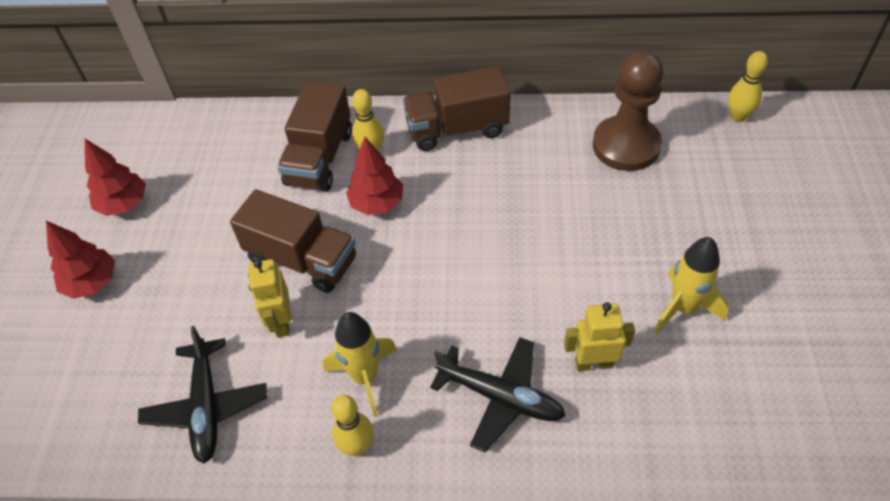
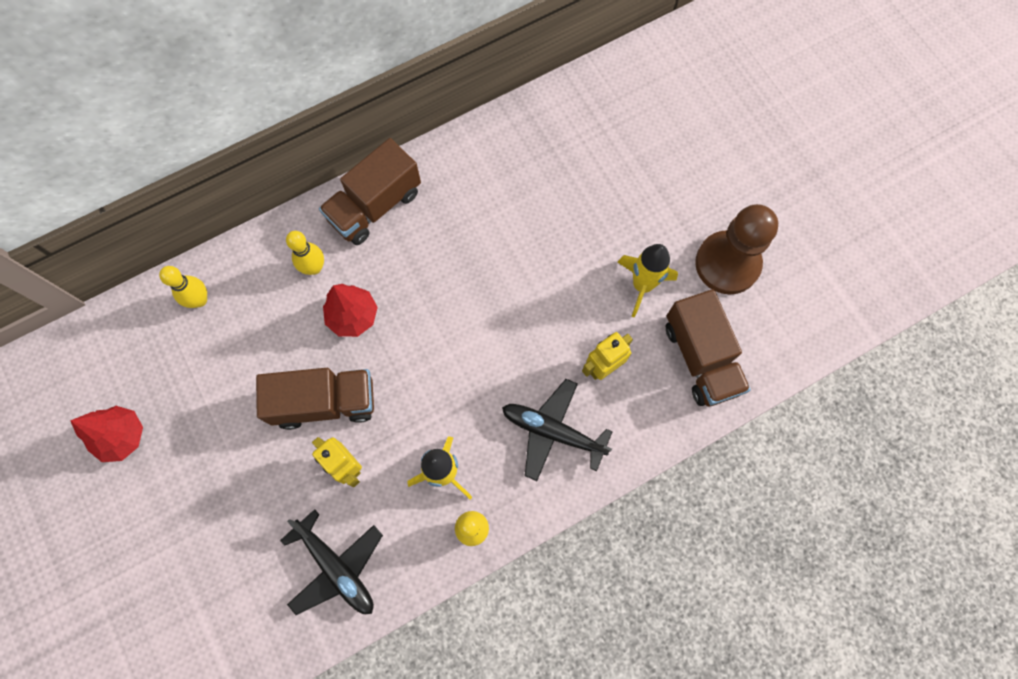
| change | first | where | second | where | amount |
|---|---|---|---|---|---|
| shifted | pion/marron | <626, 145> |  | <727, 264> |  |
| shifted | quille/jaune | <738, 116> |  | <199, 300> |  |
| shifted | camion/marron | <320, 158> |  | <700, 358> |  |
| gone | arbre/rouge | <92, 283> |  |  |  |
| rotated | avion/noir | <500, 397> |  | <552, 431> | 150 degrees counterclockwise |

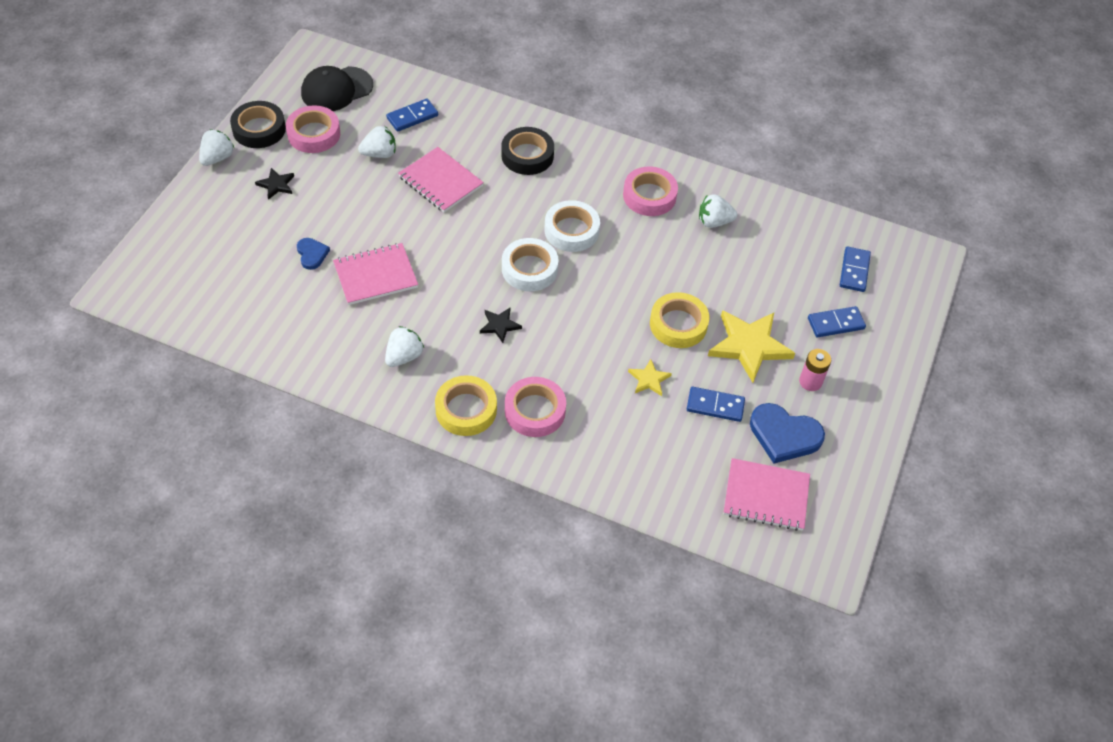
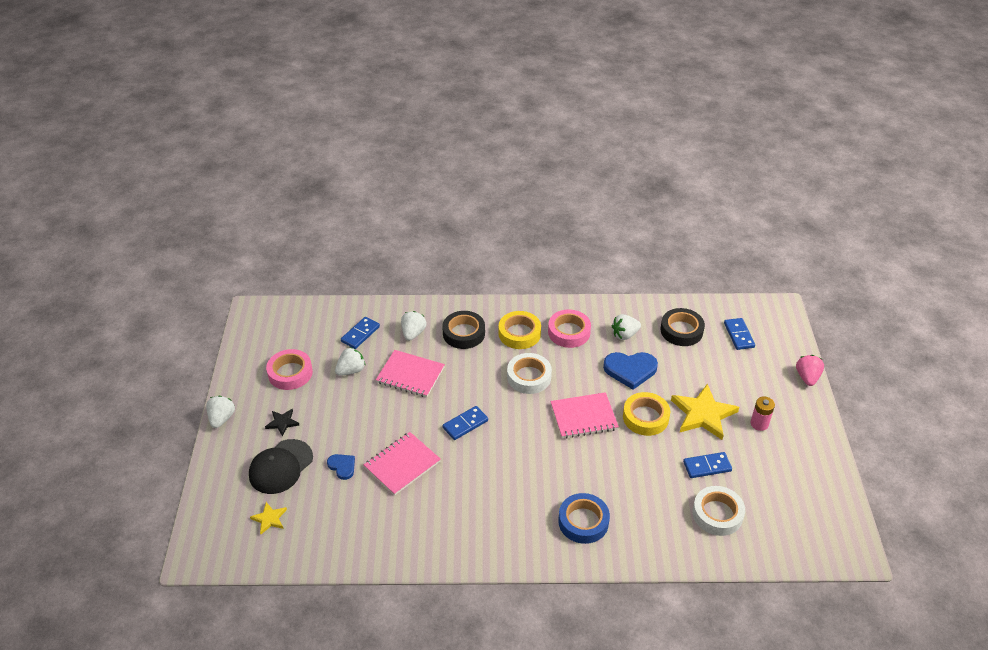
| change | first | where | second | where | amount |
|---|---|---|---|---|---|
| shifted | casquette/noir | <336, 89> |  | <281, 467> |  |
| shifted | ruban adhésif/noir | <259, 129> |  | <681, 331> |  |
| shifted | ruban adhésif/blanc | <529, 269> |  | <717, 514> |  |
| shifted | domino/bleu | <835, 323> |  | <465, 424> |  |
| gone | étoile/noir | <499, 325> |  |  |  |
| shifted | fraise/blanc | <404, 356> |  | <413, 333> |  |
| shifted | étoile/jaune | <649, 379> |  | <269, 519> |  |
| shifted | ruban adhésif/jaune | <466, 410> |  | <519, 333> |  |
| repainted | ruban adhésif/rose | <535, 411> | ruban adhésif/bleu | <583, 521> |  |
| shifted | cœur/bleu | <784, 435> |  | <630, 370> |  |
| shifted | carnet/rose | <766, 496> |  | <583, 417> |  |
| new |  |  | fraise/rose | <807, 377> |  |

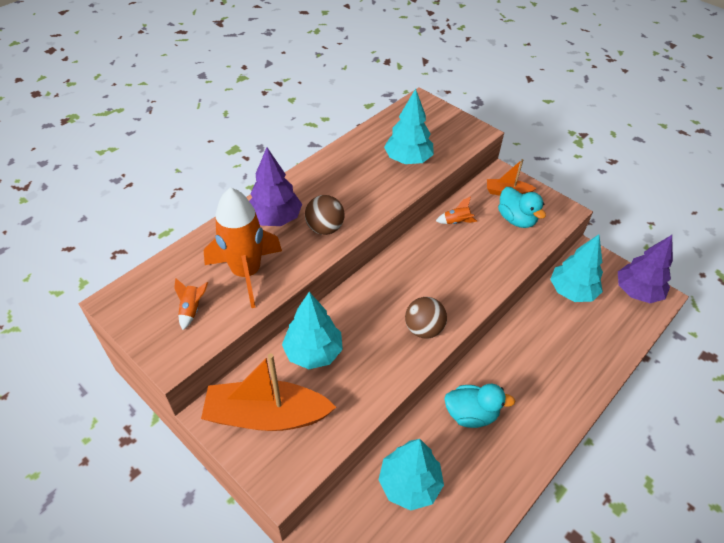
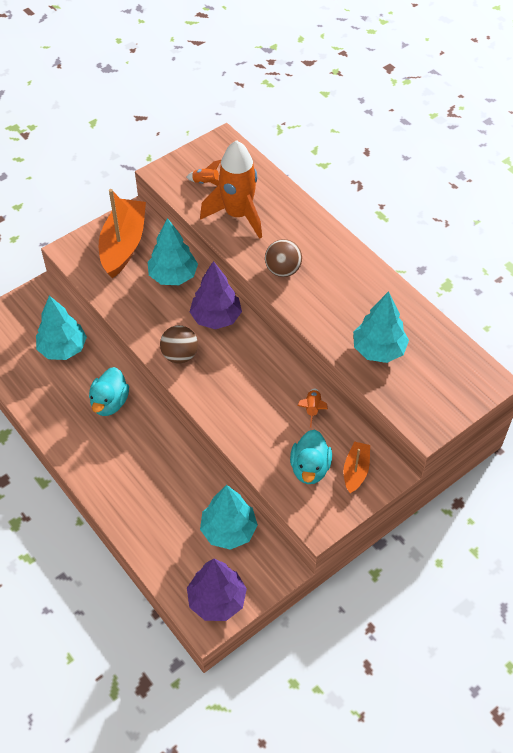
| change | first | where | second | where | amount |
|---|---|---|---|---|---|
| shifted | arbre/violet | <275, 218> |  | <216, 318> |  |
| rotated | canard/turquoise | <516, 219> |  | <310, 468> | 60 degrees counterclockwise |

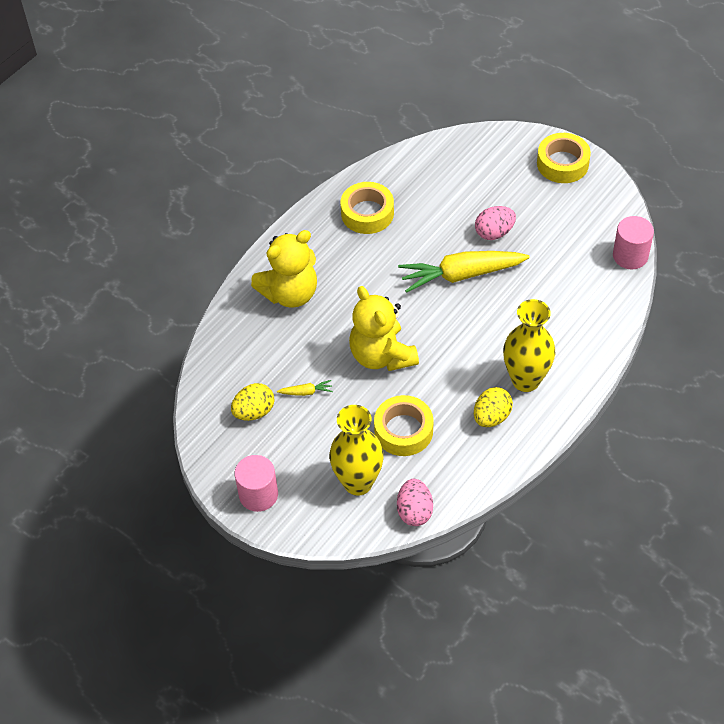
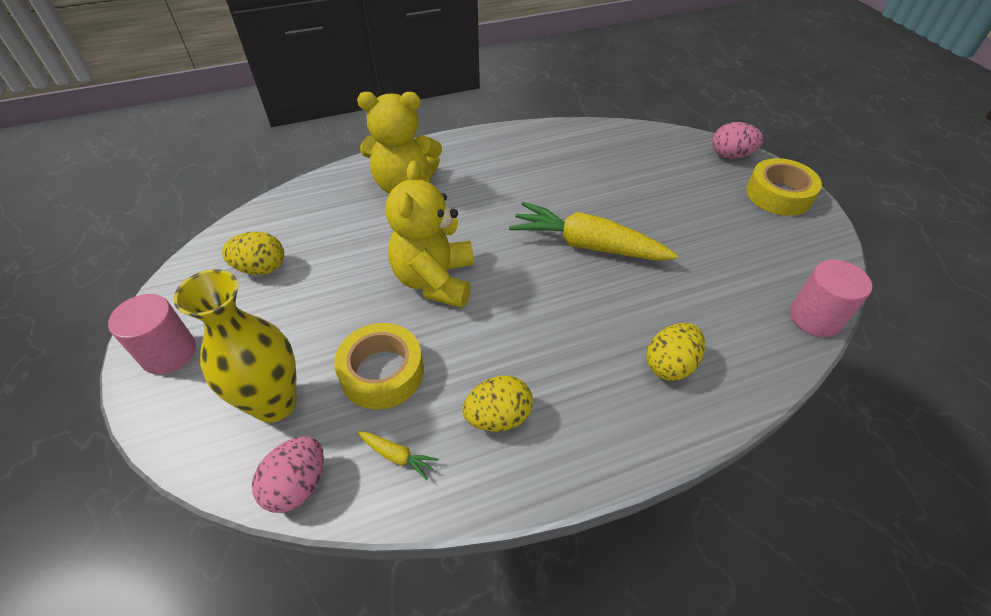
| change | first | where | second | where | amount |
|---|---|---|---|---|---|
| gone | ruban adhésif/jaune | <367, 213> |  |  |  |
| shifted | œuf/rose | <494, 233> |  | <730, 155> |  |
| gone | vase/jaune | <525, 380> |  |  |  |
| shifted | carotte/jaune | <306, 392> |  | <397, 456> |  |
| new |  |  | œuf/jaune | <670, 365> |  |

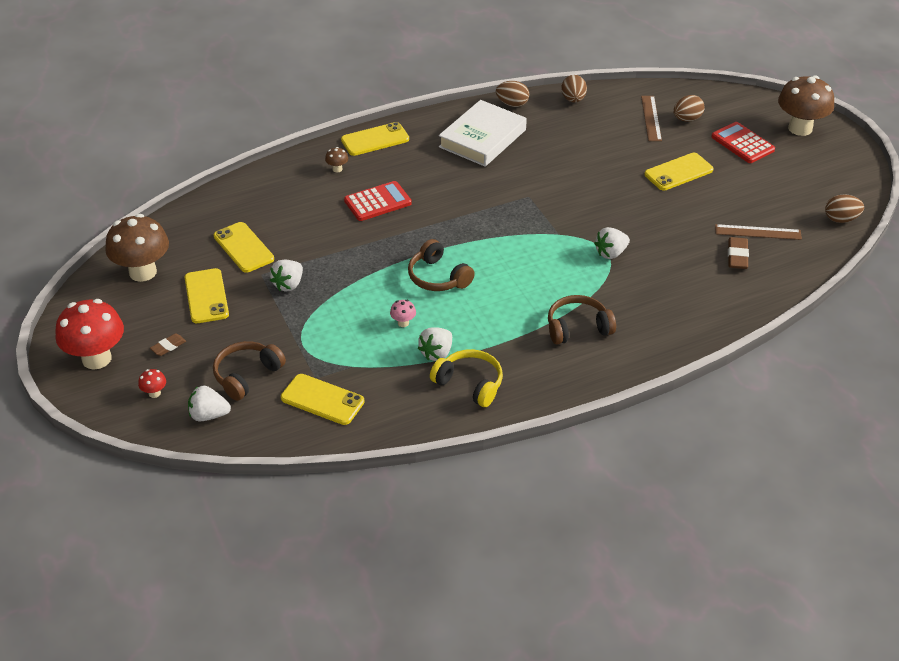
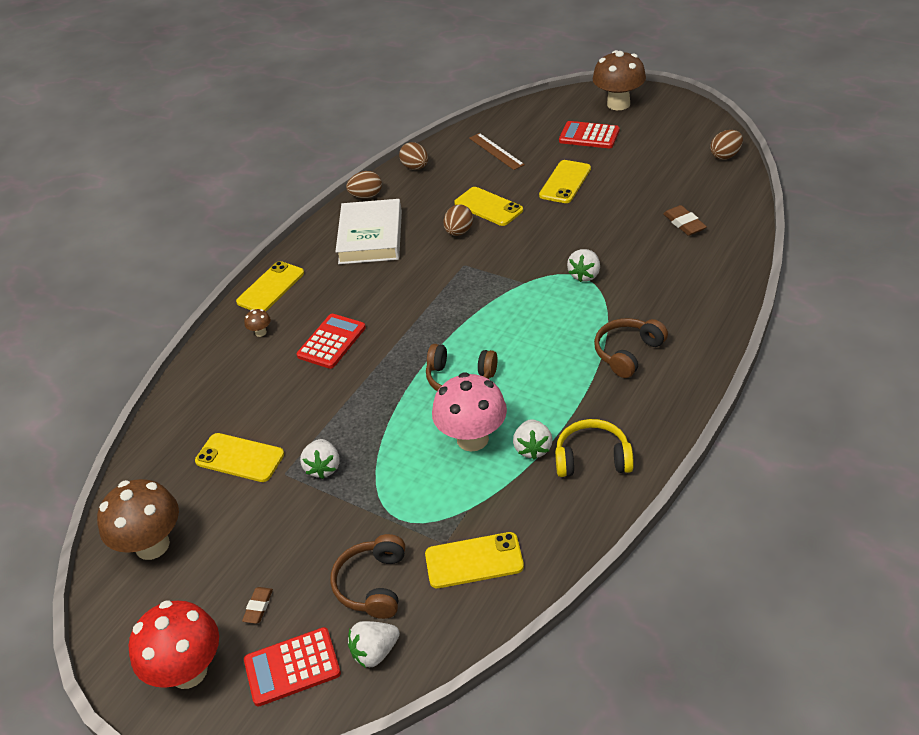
| change | first | where | second | where | amount |
|---|---|---|---|---|---|
| shifted | œuf/marron | <687, 119> |  | <459, 232> |  |
| gone | règle/marron | <758, 232> |  |  |  |
| shifted | téléphone/jaune | <206, 296> |  | <488, 207> |  |
| scaled | champignon/rose | <403, 323> |  | <472, 439> | x2.46 |
| swapped | champignon/rouge | <154, 393> | calculatrice/rouge | <292, 667> |  |

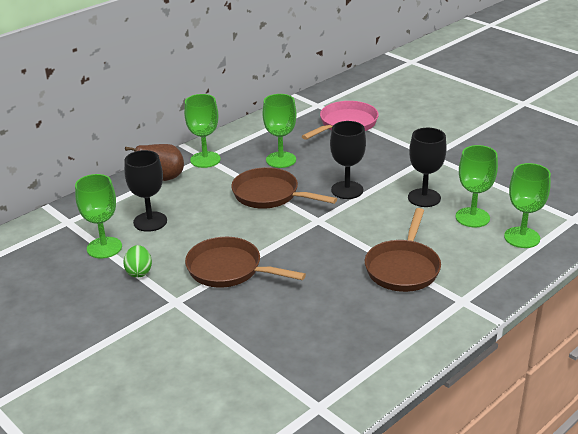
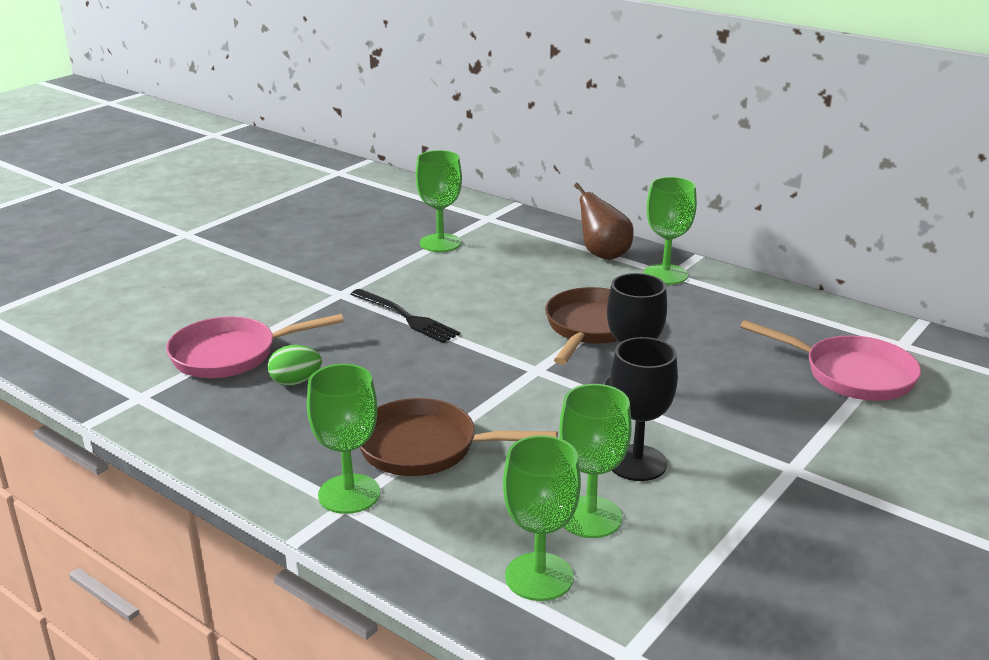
| change | first | where | second | where | amount |
|---|---|---|---|---|---|
| shifted | verre à pied/vert | <281, 160> |  | <349, 494> |  |
| gone | verre à pied/noir | <150, 221> |  |  |  |
| swapped | poêle/marron | <229, 269> | fourchette/noir | <406, 317> |  |
| shifted | œuf/vert | <139, 272> |  | <296, 382> |  |
| new |  |  | poêle/rose | <231, 355> |  |

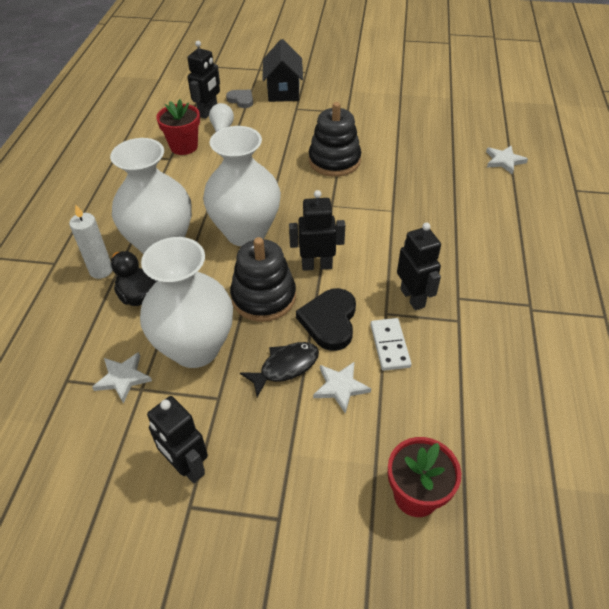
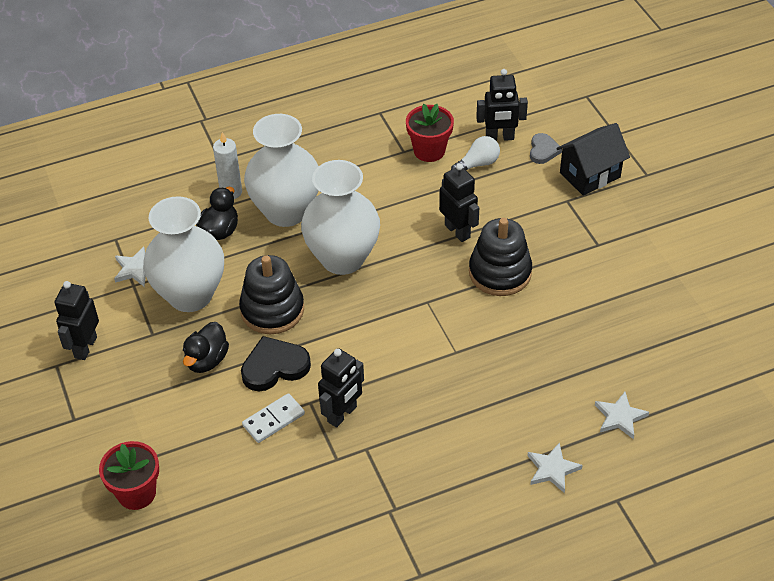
| change | first | where | second | where | amount |
|---|---|---|---|---|---|
| shifted | robot/noir | <317, 265> |  | <457, 231> |  |
| swapped | poisson/noir | <285, 367> | canard/noir | <207, 360> |  |
| shifted | étoile/blanc | <340, 387> |  | <552, 469> |  |

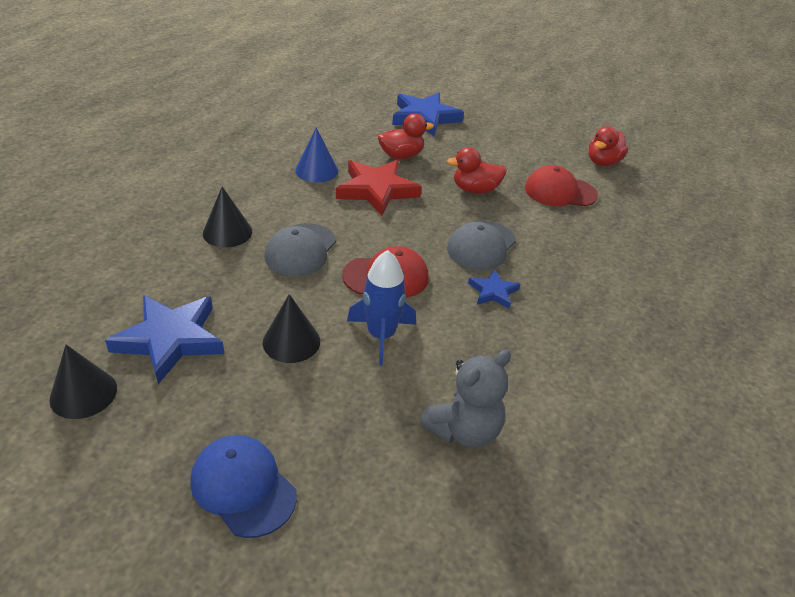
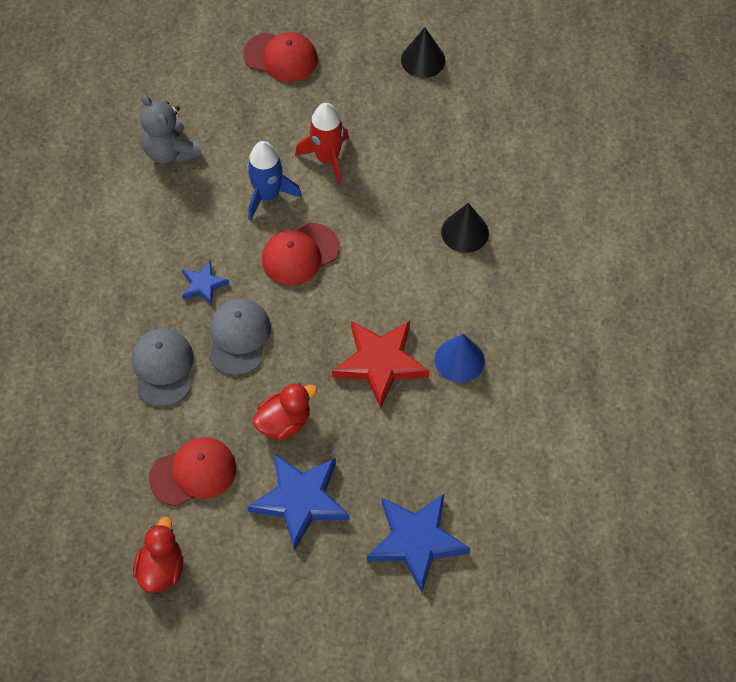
| change | first | where | second | where | amount |
|---|---|---|---|---|---|
| gone | canard/rouge | <401, 156> |  |  |  |
| shifted | casquette/gris | <301, 250> |  | <163, 368> |  |
| swapped | cône/noir | <291, 341> | fusée/rouge | <327, 158> |  |
| shifted | étoile/bleu | <170, 339> |  | <300, 500> |  |
| rotated | ours en peluche/gris | <464, 430> |  | <170, 151> | 60 degrees counterclockwise |
| repainted | casquette/bleu | <243, 487> | casquette/rouge | <281, 57> |  |

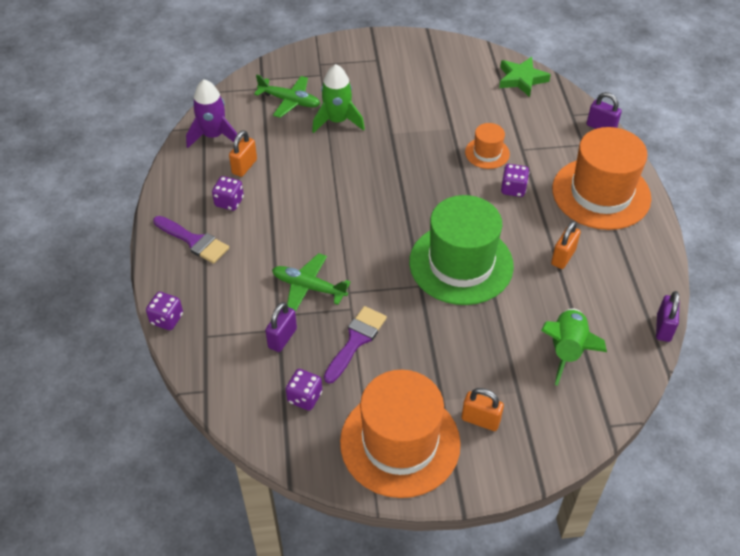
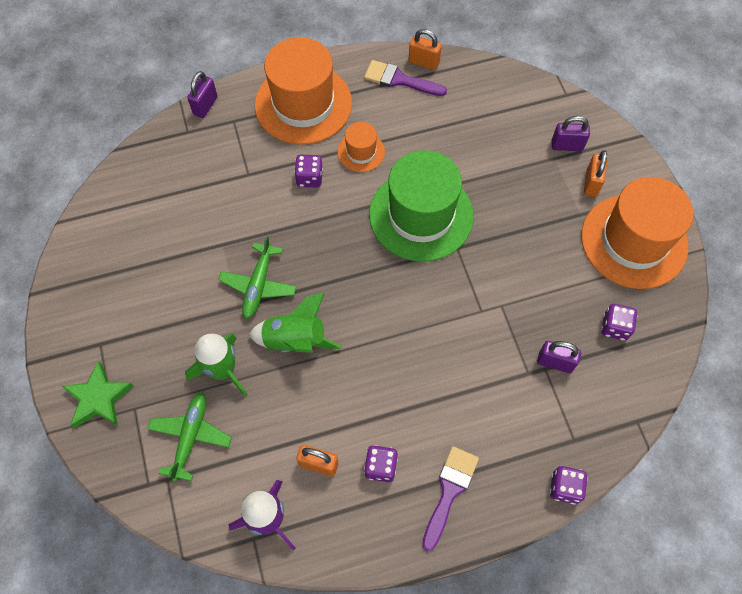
| change | first | where | second | where | amount |
|---|---|---|---|---|---|
| shifted | étoile/vert | <521, 79> |  | <98, 398> |  |
| shifted | chapeau/orange | <487, 153> |  | <361, 152> |  |
| shifted | cadenas/orange | <563, 257> |  | <423, 62> |  |
| shifted | avion/vert | <308, 287> |  | <258, 285> |  |
| shifted | cadenas/violet | <663, 328> |  | <567, 146> |  |
| shifted | pinceau/violet | <356, 340> |  | <399, 80> |  |
| shifted | fusée/vert | <567, 350> |  | <295, 340> |  |

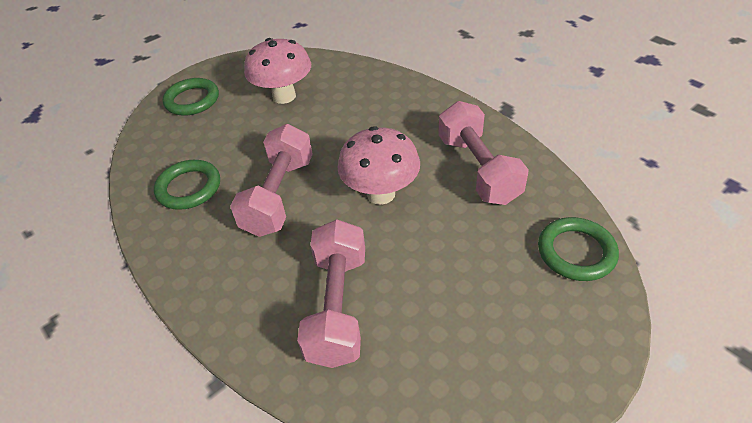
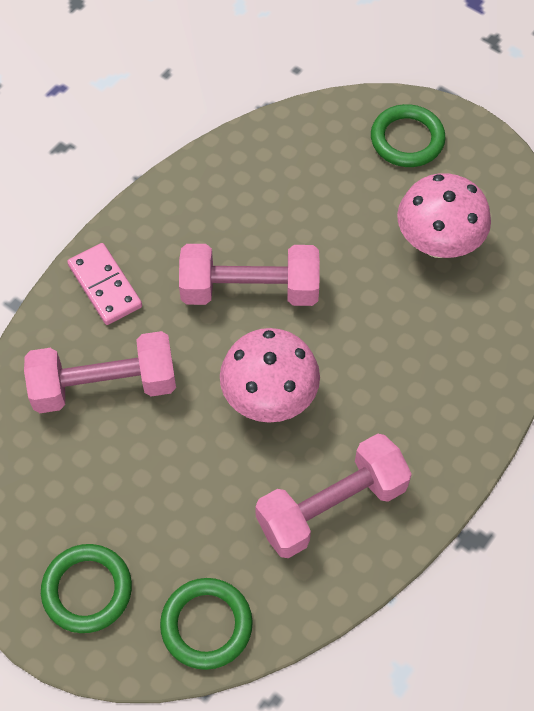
| change | first | where | second | where | amount |
|---|---|---|---|---|---|
| shifted | anneau/vert | <189, 188> |  | <87, 590> |  |
| new |  |  | domino/rose | <105, 286> |  |

